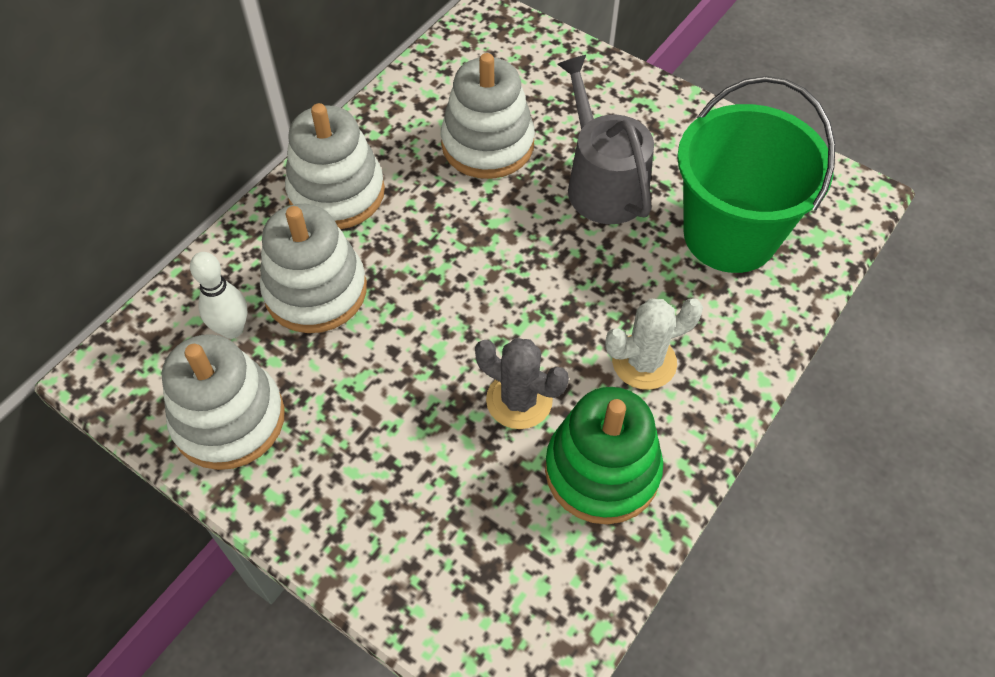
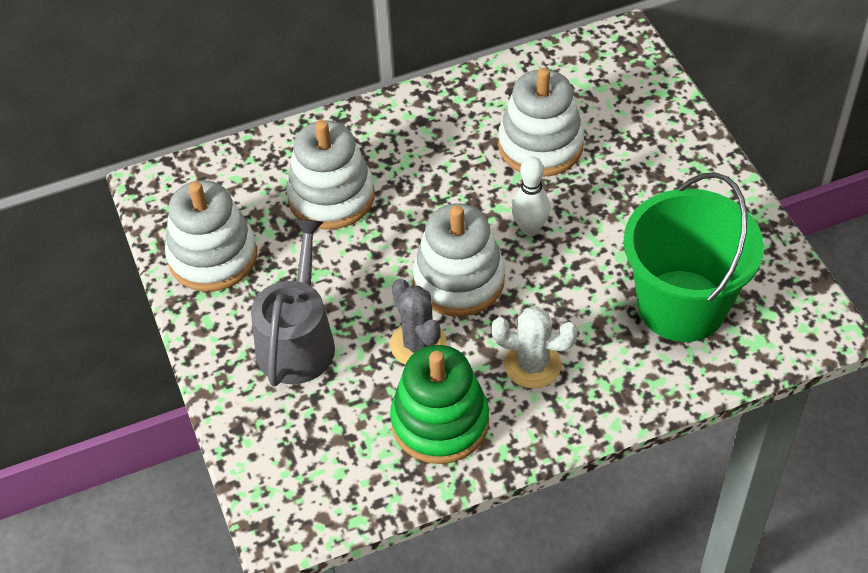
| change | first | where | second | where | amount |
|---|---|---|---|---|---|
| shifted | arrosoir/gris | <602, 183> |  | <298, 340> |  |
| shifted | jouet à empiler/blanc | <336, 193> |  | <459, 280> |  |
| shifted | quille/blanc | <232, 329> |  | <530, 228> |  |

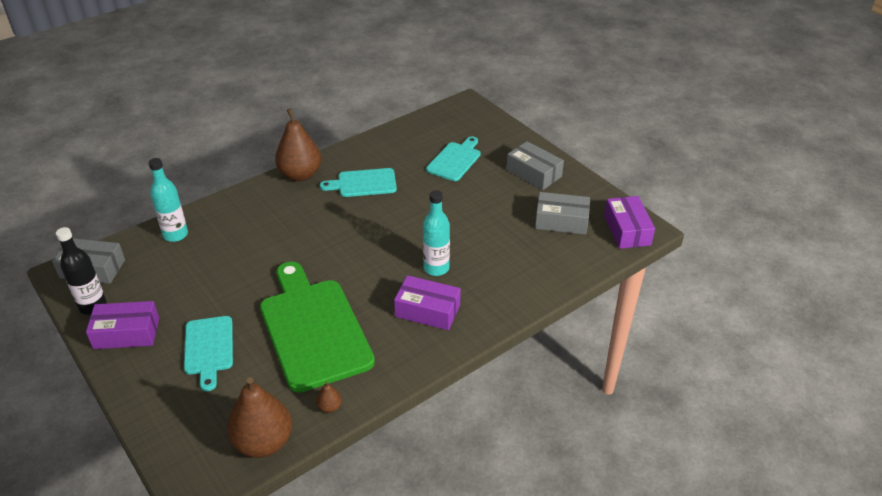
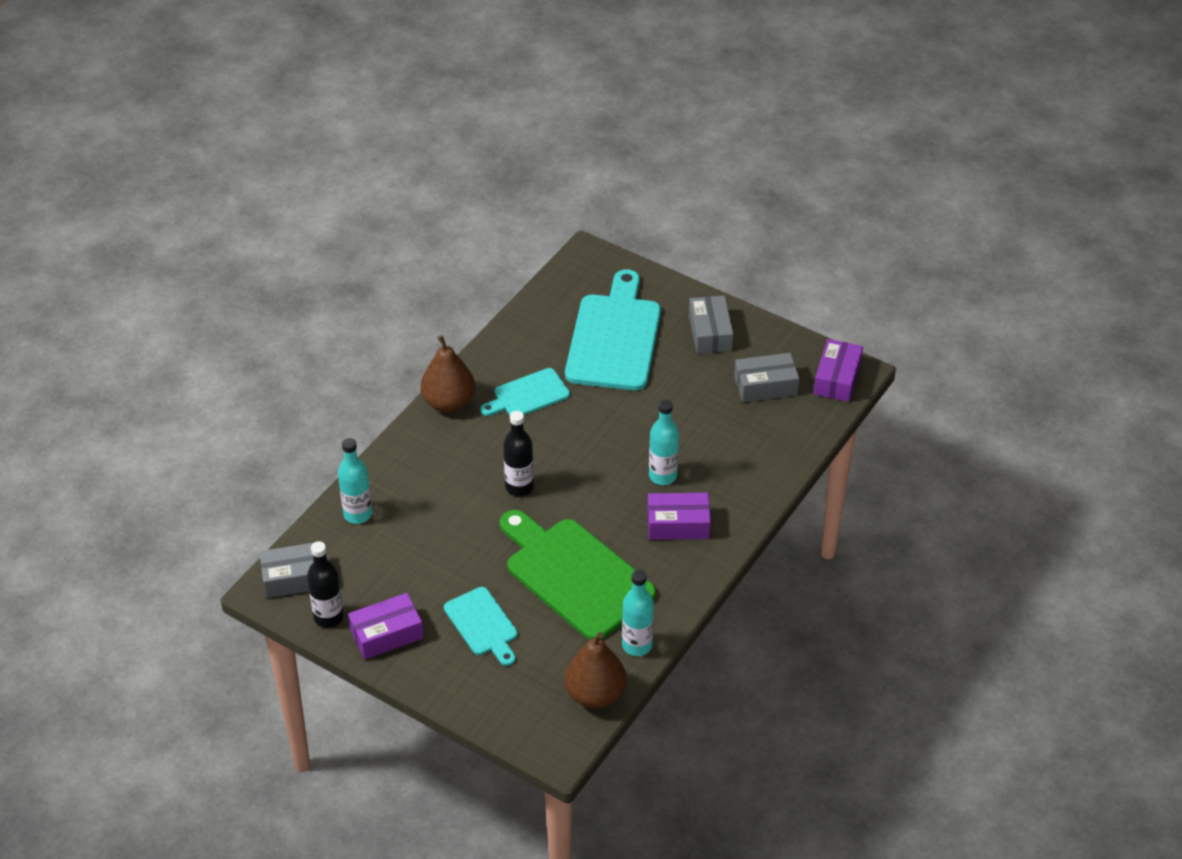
| change | first | where | second | where | amount |
|---|---|---|---|---|---|
| scaled | planche à découper/turquoise | <455, 160> |  | <615, 338> | x1.87 |
| rotated | boîte/gris | <534, 173> |  | <710, 333> | 60 degrees clockwise |
| rotated | boîte/violet | <627, 230> |  | <837, 378> | 45 degrees clockwise |
| swapped | poire/marron | <329, 407> | bouteille/turquoise | <637, 645> |  |
| new |  |  | bouteille/noir | <519, 487> |  |

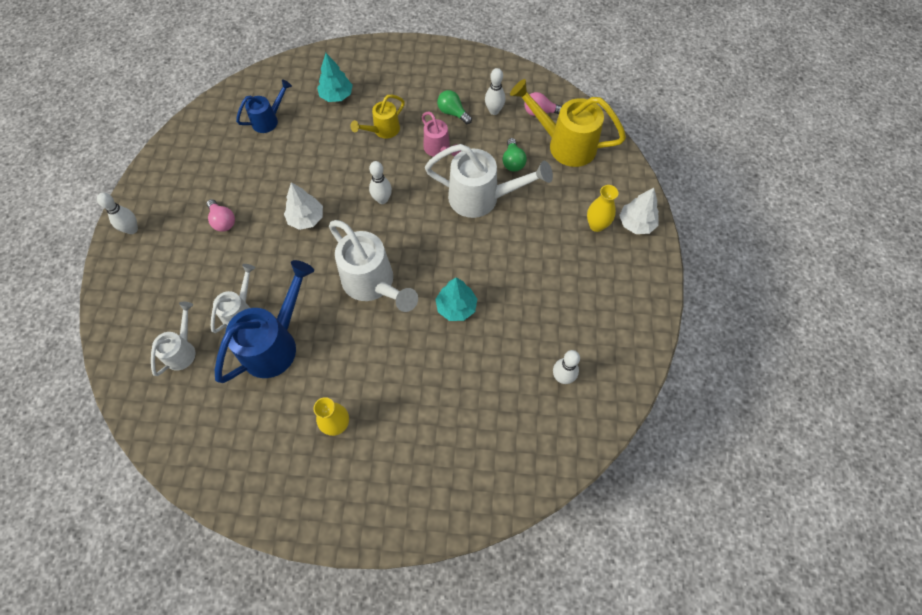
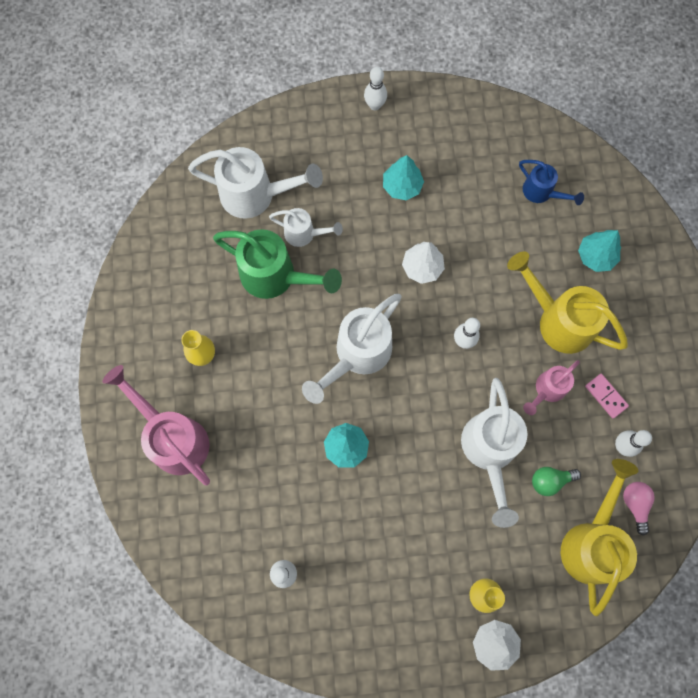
| change | first | where | second | where | amount |
|---|---|---|---|---|---|
| swapped | ampoule/vert | <453, 113> | domino/rose | <606, 396> |  |
| scaled | arrosoir/jaune | <383, 130> |  | <558, 320> | x1.78 |
| swapped | ampoule/rose | <223, 221> | arbre/turquoise | <402, 186> |  |
| repainted | arrosoir/bleu | <275, 343> | arrosoir/vert | <276, 277> |  |
| scaled | arrosoir/blanc | <182, 350> |  | <255, 195> | x1.78 |
| new |  |  | arrosoir/rose | <173, 438> |  |

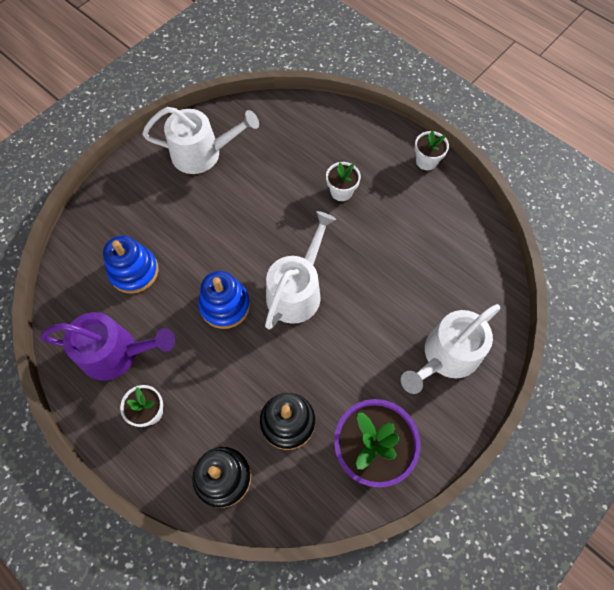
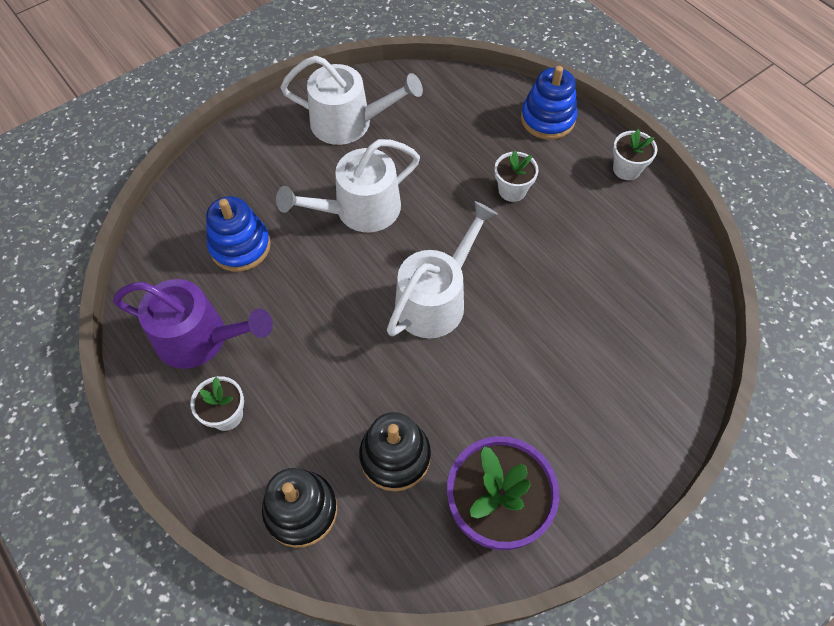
| change | first | where | second | where | amount |
|---|---|---|---|---|---|
| shifted | jouet à empiler/bleu | <225, 305> |  | <547, 119> |  |
| shifted | arrosoir/blanc | <447, 356> |  | <360, 209> |  |

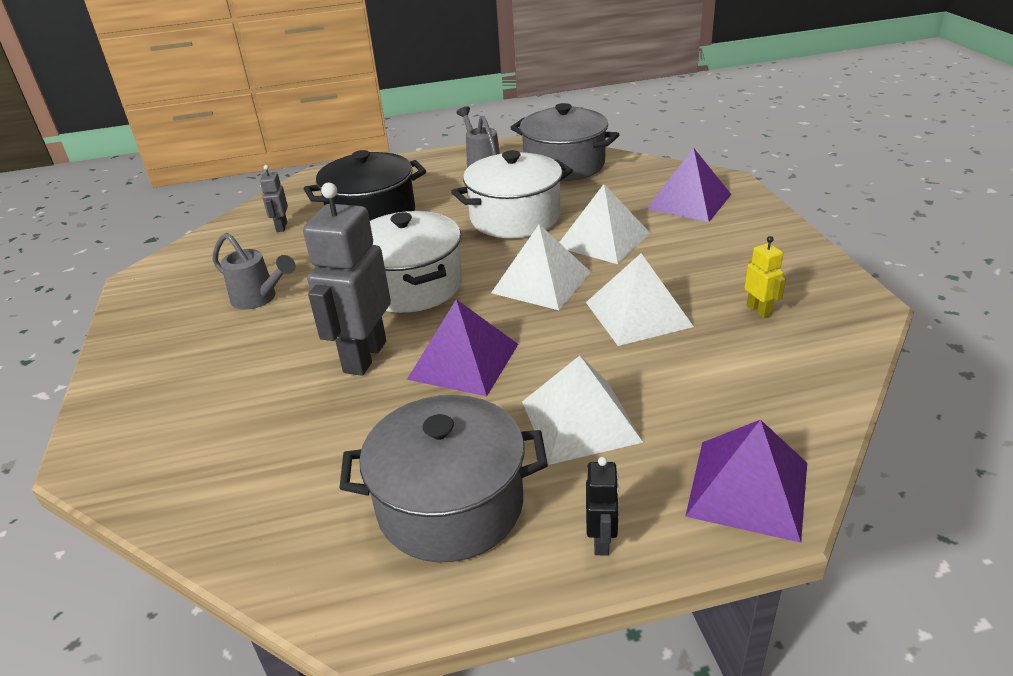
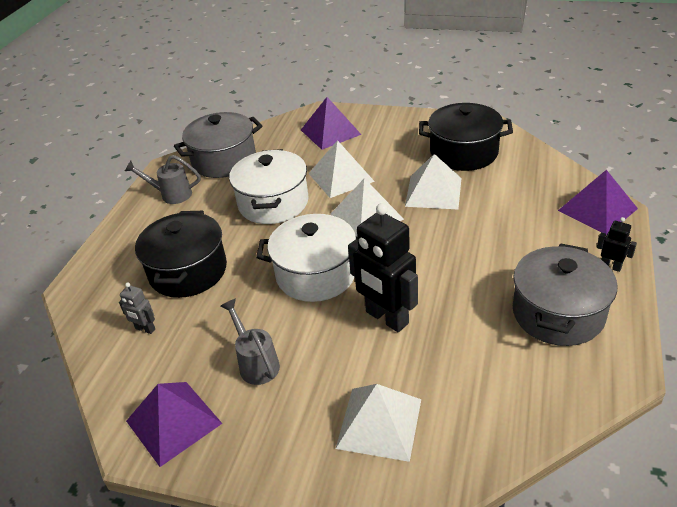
| change | first | where | second | where | amount |
|---|---|---|---|---|---|
| repainted | robot/gris | <364, 357> | robot/noir | <386, 318> |  |
| rotated | arrosoir/gris | <259, 299> |  | <256, 363> | 90 degrees counterclockwise |
| swapped | robot/jaune | <759, 310> | marmite/noir | <463, 153> |  |
| shifted | pyramide/violet | <463, 361> |  | <173, 422> |  |
| shifted | pyramide/blanc | <580, 421> |  | <379, 423> |  |

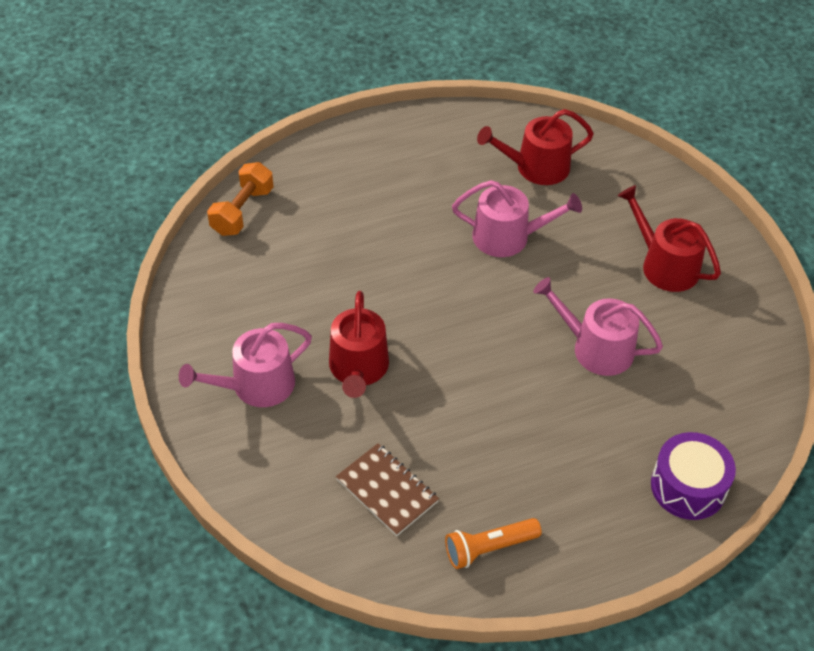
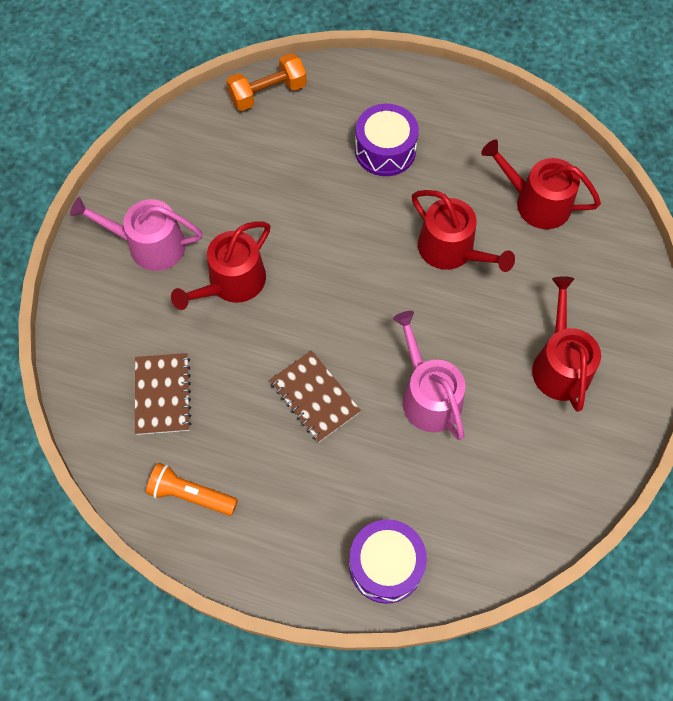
| change | first | where | second | where | amount |
|---|---|---|---|---|---|
| repainted | arrosoir/rose | <508, 237> | arrosoir/rouge | <451, 250> |  |
| new |  |  | tambour/violet | <385, 150> |  |
| new |  |  | carnet/marron | <314, 397> |  |

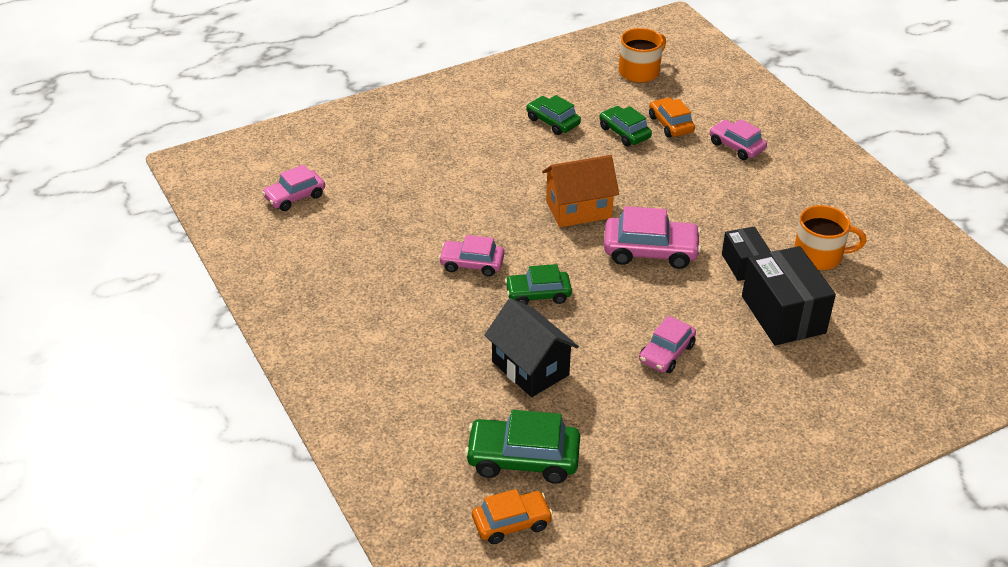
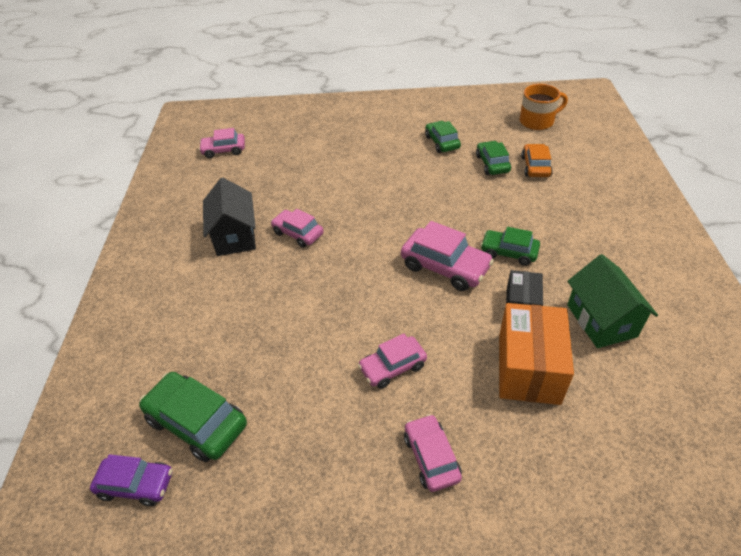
| change | first | where | second | where | amount |
|---|---|---|---|---|---|
| shifted | voiture/rose | <736, 146> |  | <431, 457> |  |
| gone | maison/orange | <578, 209> |  |  |  |
| swapped | tasse/orange | <819, 256> | maison/vert | <601, 320> |  |
| repainted | boîte/noir | <783, 314> | boîte/orange | <528, 368> |  |
| shifted | voiture/vert | <538, 294> |  | <509, 252> |  |
| shifted | maison/noir | <530, 368> |  | <235, 236> |  |
| repainted | voiture/orange | <511, 523> | voiture/violet | <136, 484> |  |

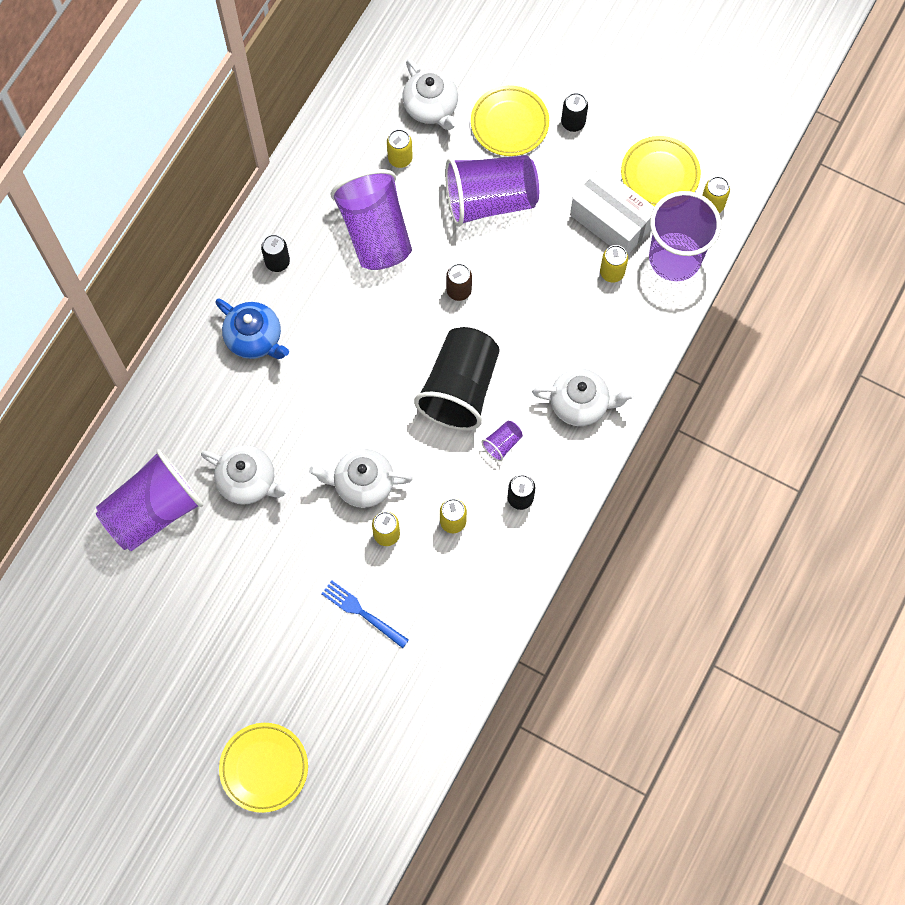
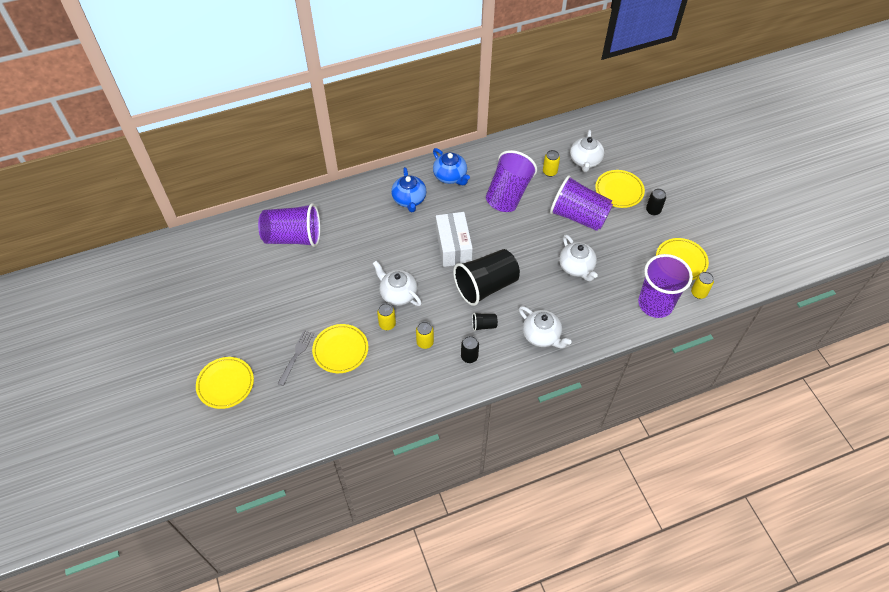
| change | first | where | second | where | amount |
|---|---|---|---|---|---|
| shifted | boîte/blanc | <611, 220> |  | <453, 246> |  |
| swapped | canette/noir | <277, 262> | théière/bleu | <450, 176> |  |
| gone | canette/jaune | <612, 272> |  |  |  |
| gone | canette/marron | <459, 291> |  |  |  |
| repainted | gobelet/violet | <502, 443> | gobelet/noir | <484, 325> |  |
| shifted | théière/blanc | <248, 481> |  | <576, 267> |  |
| swapped | fourchette/bleu | <361, 612> | assiette/jaune | <340, 350> |  |
| new |  |  | fourchette/gris | <296, 355> |  |

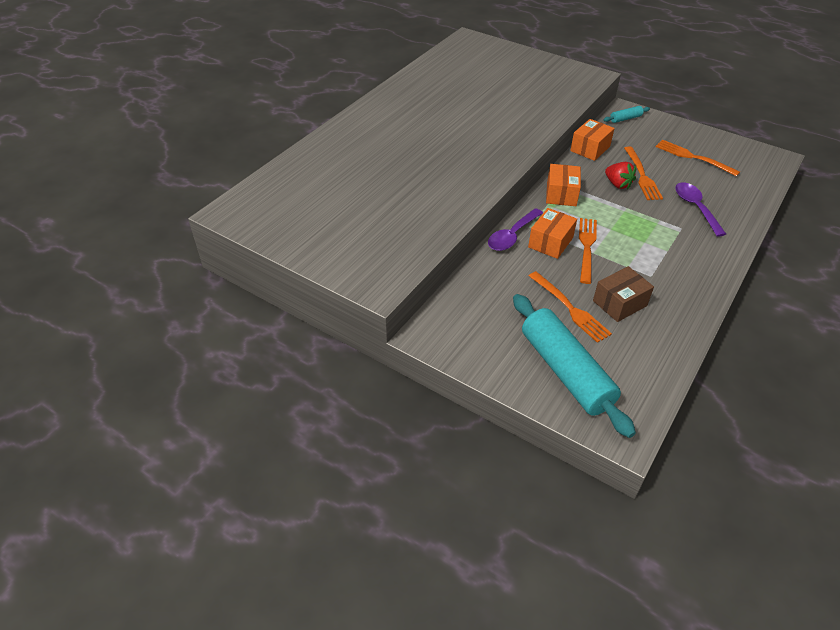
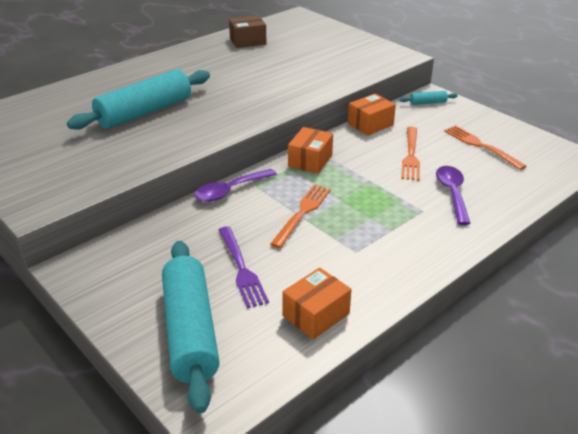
| change | first | where | second | where | amount |
|---|---|---|---|---|---|
| gone | fraise/rouge | <617, 184> |  |  |  |
| shifted | boîte/orange | <550, 242> |  | <316, 315> |  |
| shifted | boîte/marron | <619, 303> |  | <248, 41> |  |
| repainted | fourchette/orange | <570, 308> | fourchette/violet | <241, 268> |  |
| new |  |  | rouleau à pâtisserie/turquoise | <145, 112> |  |

